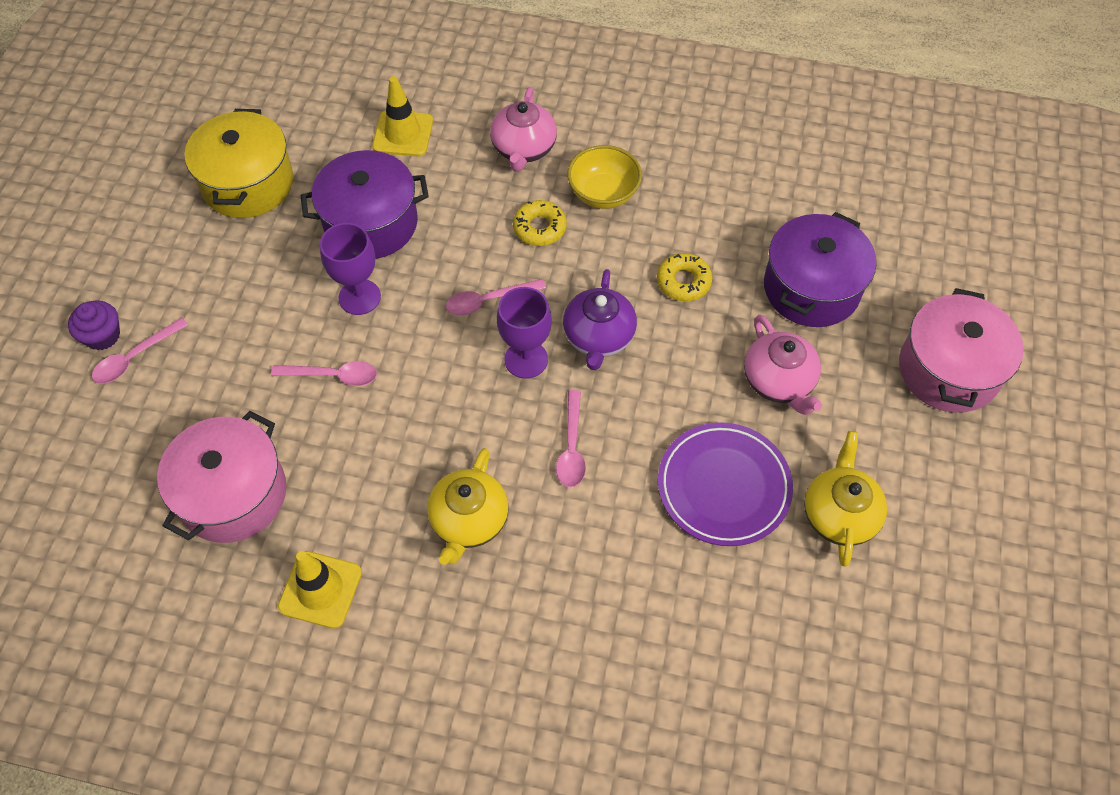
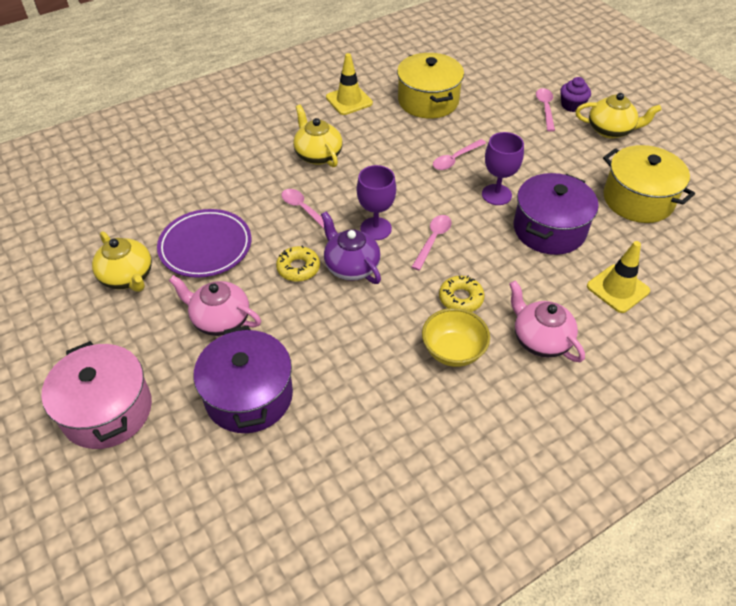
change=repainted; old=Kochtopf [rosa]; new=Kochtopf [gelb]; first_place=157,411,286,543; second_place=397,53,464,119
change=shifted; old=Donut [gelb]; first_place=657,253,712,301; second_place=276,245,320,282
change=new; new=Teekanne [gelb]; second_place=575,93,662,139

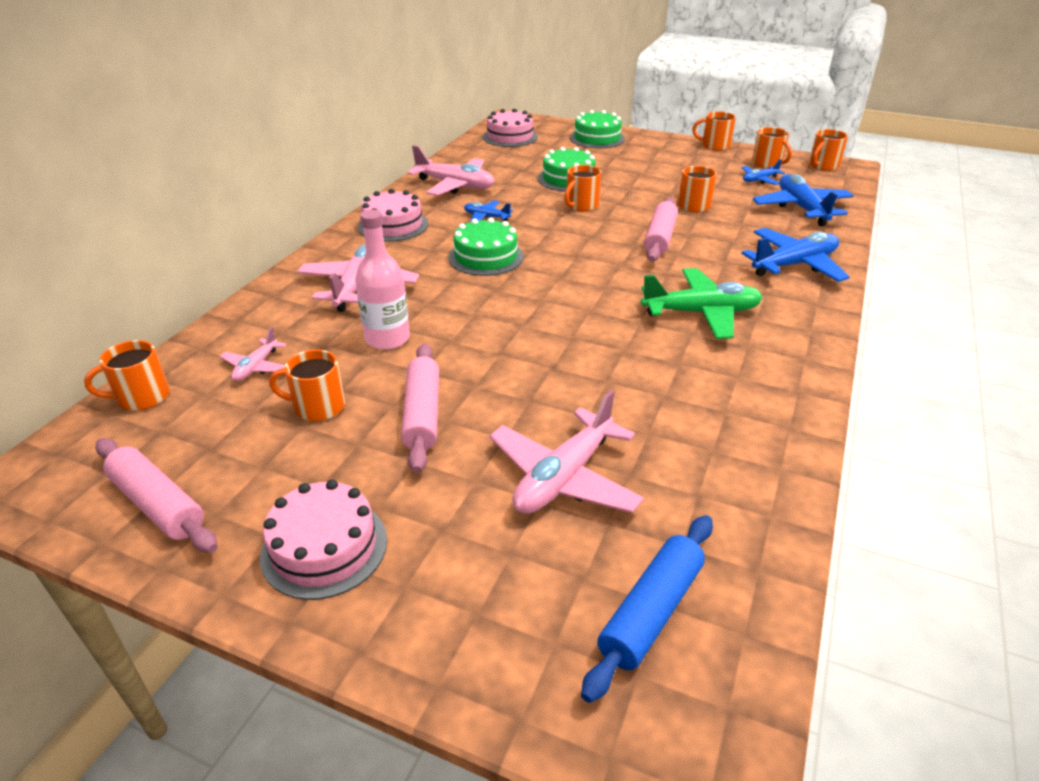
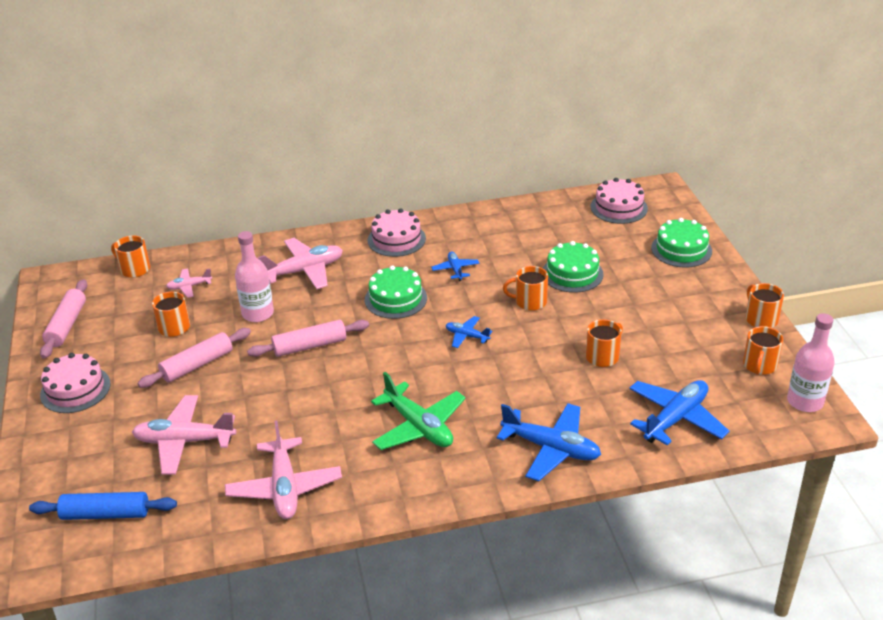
change=shifted; old=Flugzeug [rosa]; first_place=408,145,494,196; second_place=225,421,342,519
change=shifted; old=Nudelholz [rosa]; first_place=644,197,678,262; second_place=247,320,369,357
change=shifted; old=Flugzeug [blau]; first_place=741,159,785,185; second_place=446,316,492,348
change=swapped; old=Tasse [orange]; new=Flasche [rosa]; first_place=809,129,848,171; second_place=787,313,834,412

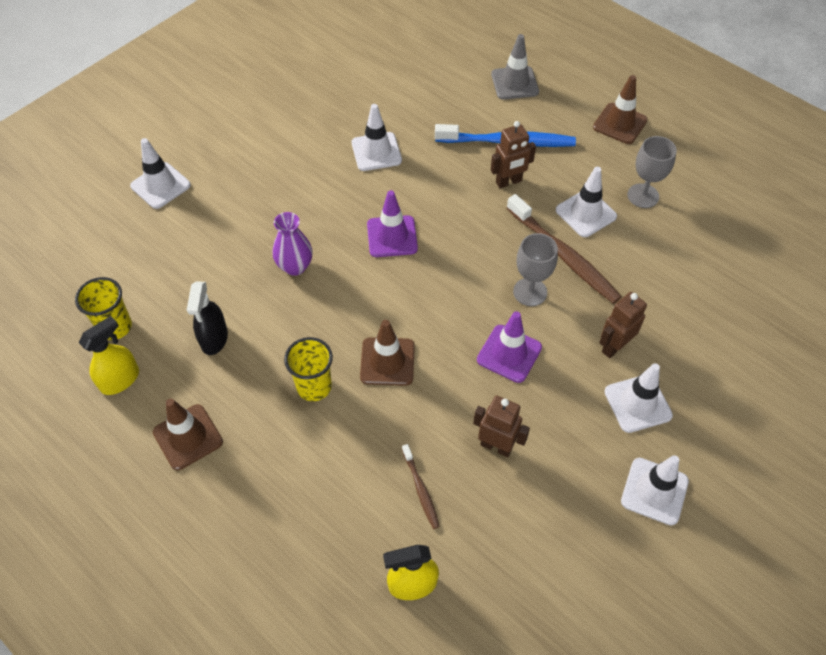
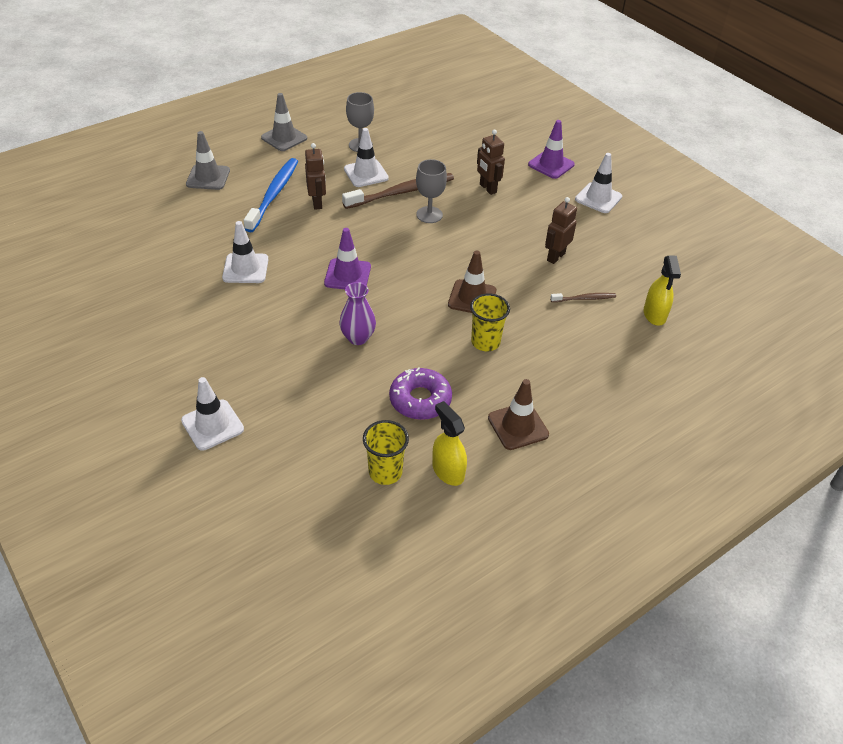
change=swapped; old=Sprühflasche [schwarz]; new=Donut [lila]; first_place=187,281,228,355; second_place=389,367,452,420
change=shifted; old=Leitkegel [lila]; first_place=477,311,542,383; second_place=528,120,575,179
change=repainted; old=Leitkegel [braun]; new=Leitkegel [grau]; first_place=593,75,648,144; second_place=261,93,307,151
change=gone; old=Leitkegel [weiß]; first_place=604,363,673,433

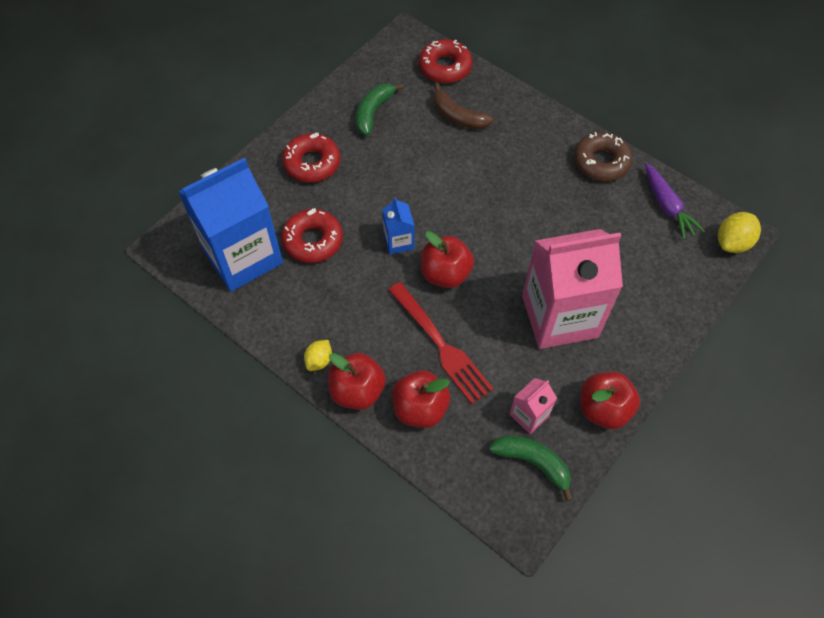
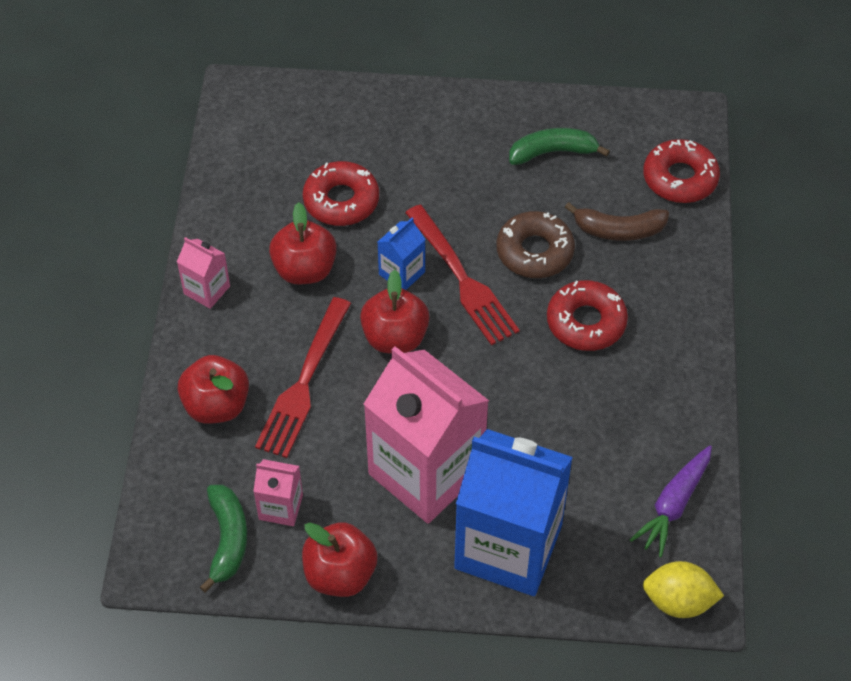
change=shifted; old=Getränkekarton [blau]; first_place=178,157,283,292; second_place=454,429,573,596
change=shifted; old=Donut [rot]; first_place=282,133,340,183; second_place=547,280,628,351
change=swapped; old=Zitrone [gelb]; new=Getränkekarton [rosa]; first_place=304,340,332,371; second_place=177,237,230,309
change=shifted; old=Apfel [rot]; first_place=328,353,386,410; second_place=269,202,337,284
change=rotated; old=Banane [braun]; first_place=433,83,493,129; second_place=565,202,669,241; degrees=-90
change=shifted; old=Donut [braun]; first_place=574,132,632,181; second_place=496,211,575,278
change=new; new=Gabel [rot]; second_place=405,205,520,345

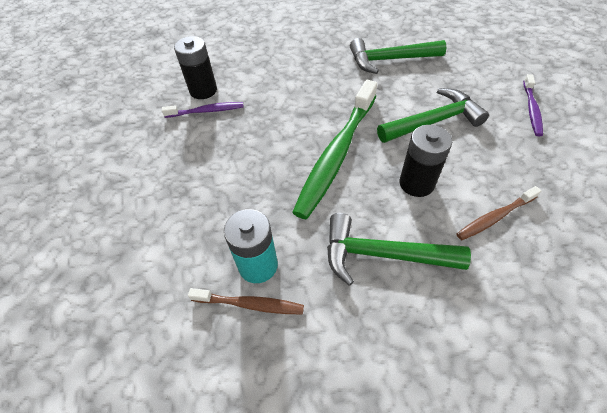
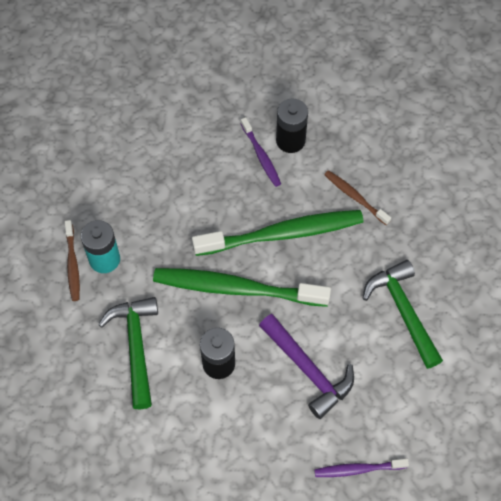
change=repainted; old=Hammer [grün]; new=Hammer [lila]; first_place=377,88,489,143; second_place=259,314,354,419
change=shifted; old=Zahnbürste [braun]; first_place=456,186,541,240; second_place=324,170,391,225
change=new; new=Zahnbürste [grün]; second_place=192,210,363,256

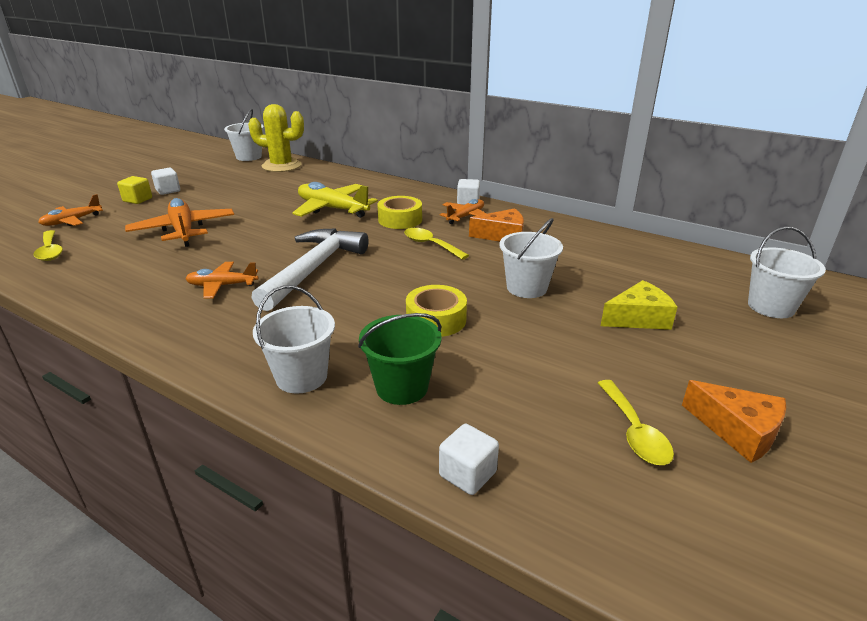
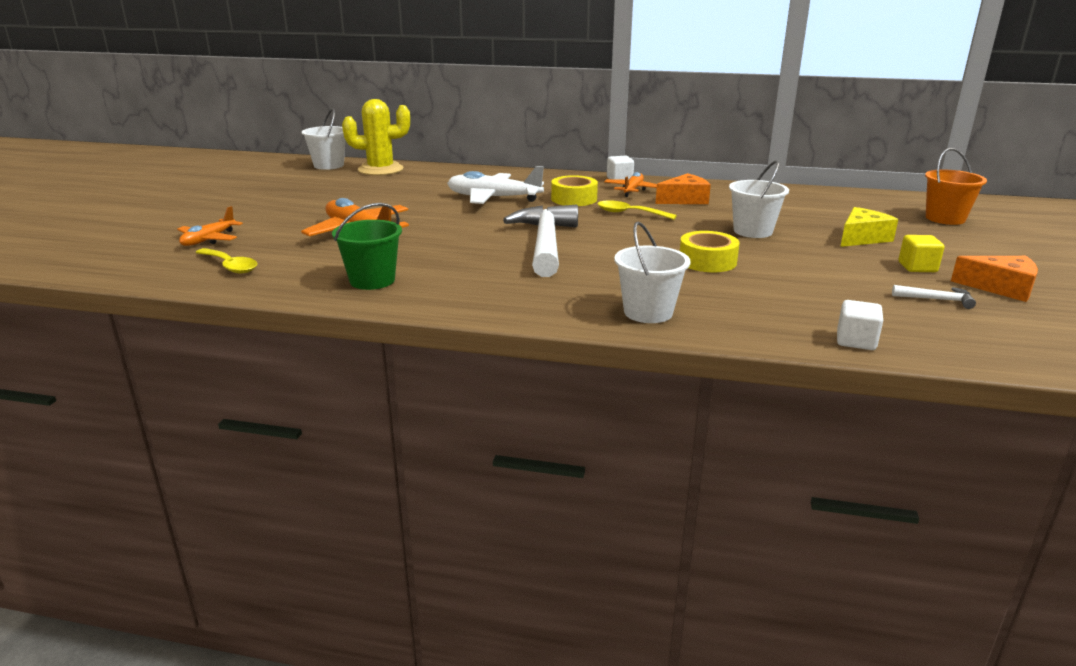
change=shifted; old=Kubus [gelb]; first_place=117,176,152,204; second_place=899,235,944,272
change=gone; old=Kubus [weiß]; first_place=151,168,180,195
change=gone; old=Flugzeug [orange]; first_place=185,262,259,299
change=repainted; old=Flugzeug [gelb]; new=Flugzeug [weiß]; first_place=292,182,378,218; second_place=447,166,544,204
change=shifted; old=Eimer [grün]; first_place=358,313,442,405; second_place=332,203,402,290
change=swapped; old=Löffel [gelb]; new=Hammer [weiß]; first_place=598,380,674,465; second_place=892,285,976,309
change=repainted; old=Eimer [weiß]; new=Eimer [orange]; first_place=748,226,826,318; second_place=925,148,987,225

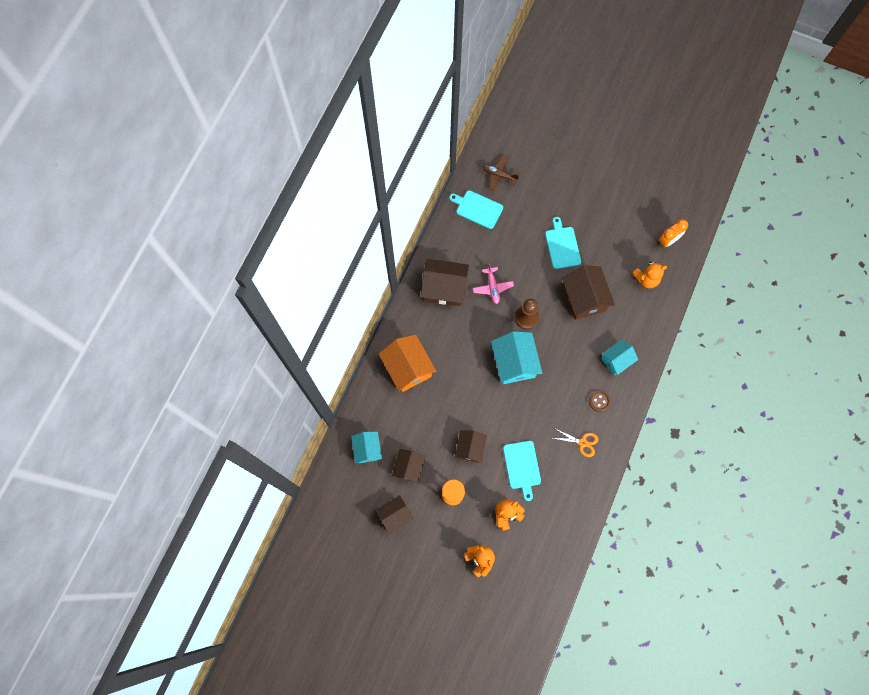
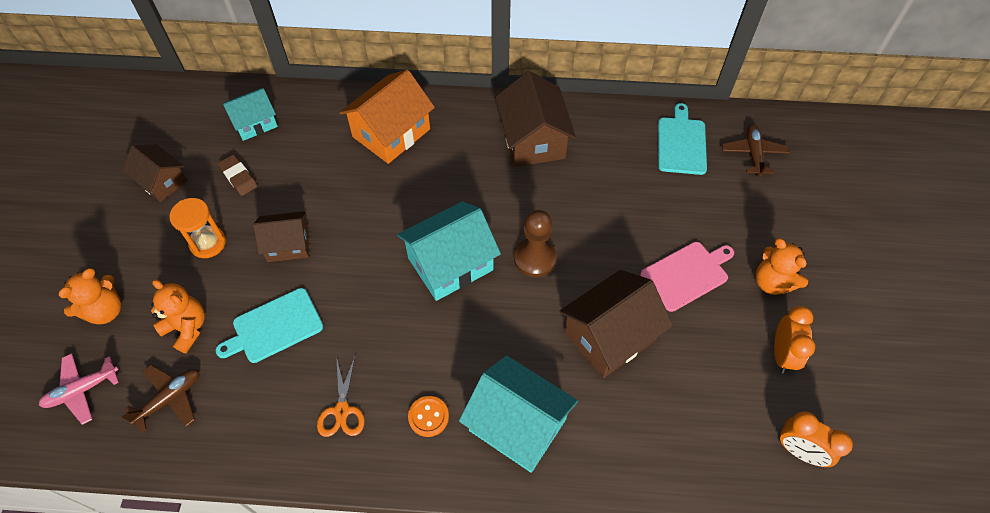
change=swapped; old=Haus [braun]; new=Radiergummi [braun]; first_place=392,449,426,483; second_place=218,155,258,196
change=shifted; old=Flugzeug [rosa]; first_place=473,264,514,304; second_place=39,353,119,425
change=repainted; old=Schneidebrett [türkis]; new=Schneidebrett [rosa]; first_place=545,217,581,269; second_place=640,242,734,312
change=repainted; old=Knopf [braun]; new=Knopf [orange]; first_place=589,391,611,412; second_place=408,396,449,437
change=scaled; old=Haus [türkis]; first_place=601,339,638,375; second_place=459,355,578,473; factor=1.61
change=shifted; old=Teddybär [orange]; first_place=632,261,667,288; second_place=755,238,808,295
change=new; new=Flugzeug [braun]; second_place=122,365,199,432
change=new; new=Wecker [orange]; second_place=774,306,815,374

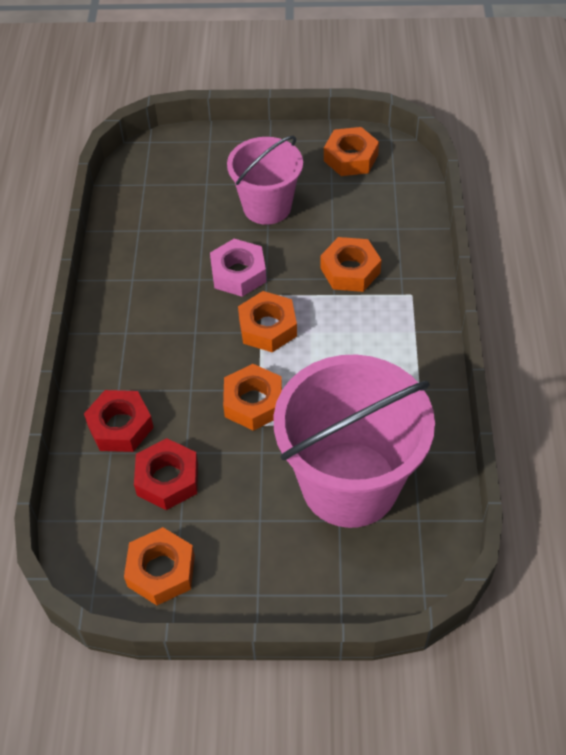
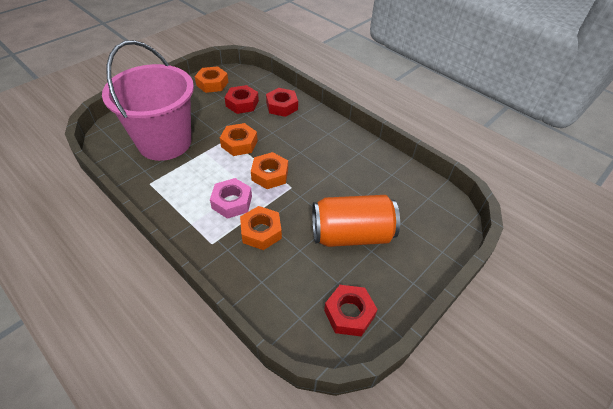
change=shifted; old=Sechskantmutter [rosa]; first_place=210,239,266,297; second_place=210,178,252,219
change=swapped; old=Eimer [rosa]; new=Dose [orange]; first_place=227,136,303,225; second_place=312,195,400,247
change=repainted; old=Sechskantmutter [orange]; new=Sechskantmutter [rot]; first_place=324,127,379,176; second_place=324,285,378,336

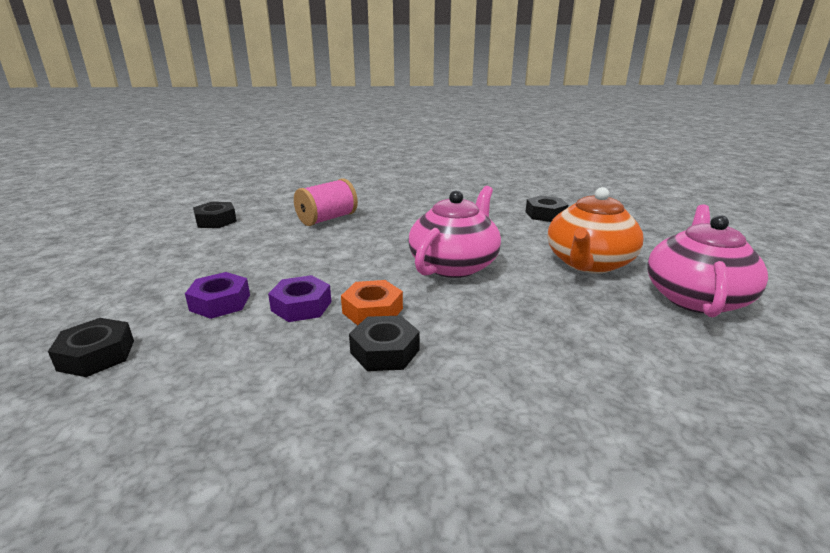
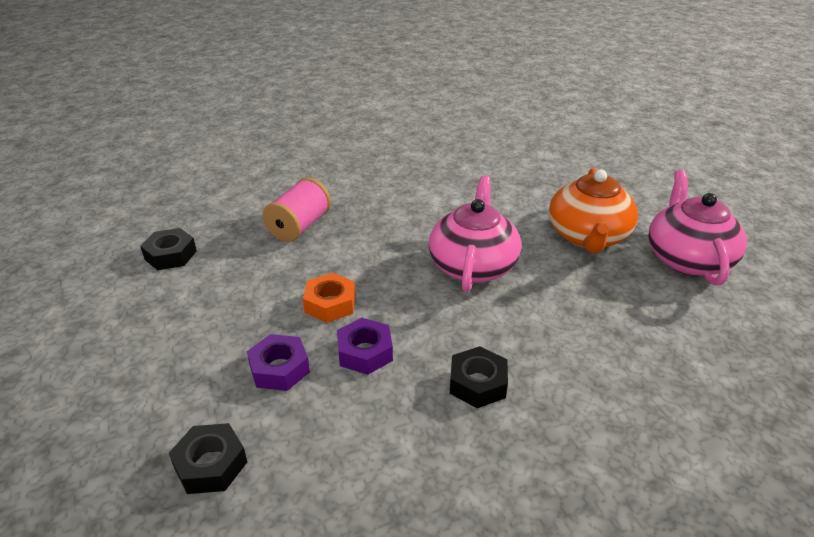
change=shifted; old=Sechskantmutter [orange]; first_place=341,280,403,326; second_place=303,273,356,323
change=gone; old=Sechskantmutter [schwarz]; first_place=526,195,568,222

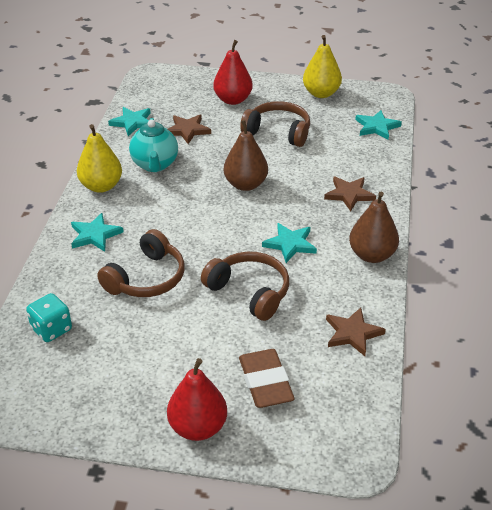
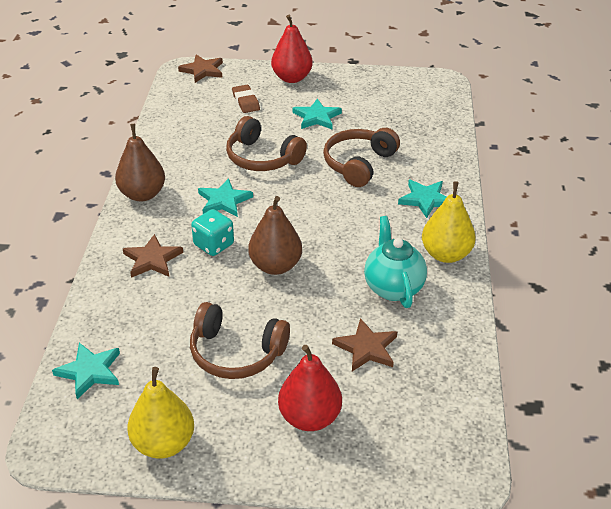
change=shifted; old=Spielwürfel [türkis]; first_place=26,293,72,342; second_place=191,209,234,256
change=shifted; old=Stern [türkis]; first_place=108,107,151,136; second_place=293,99,342,129
change=scaled; old=Radiergummi [braun]; first_place=239,349,295,408; second_place=232,85,260,113; factor=0.66
change=shifted; old=Stern [braun]; first_place=326,308,386,356; second_place=178,55,223,83

